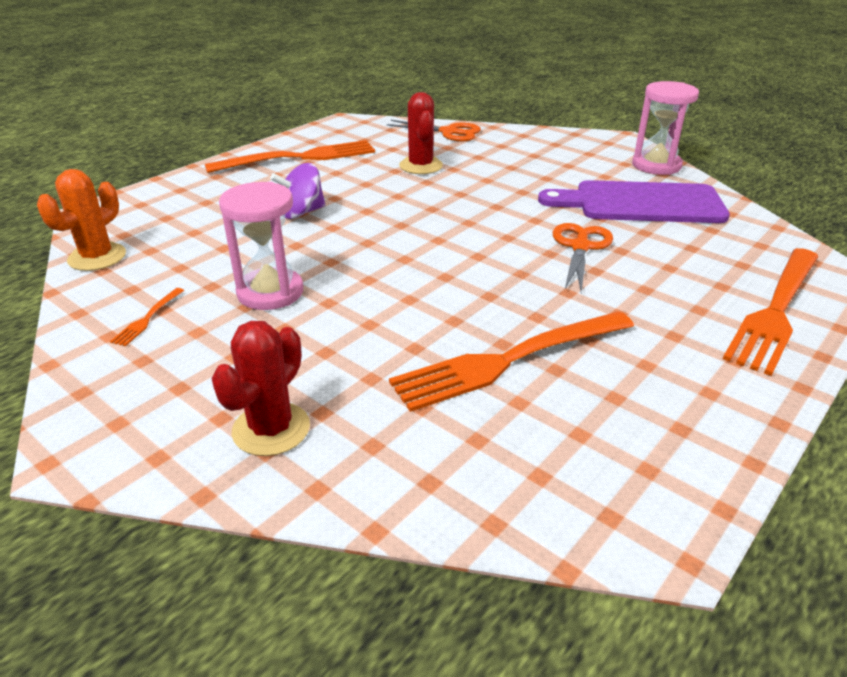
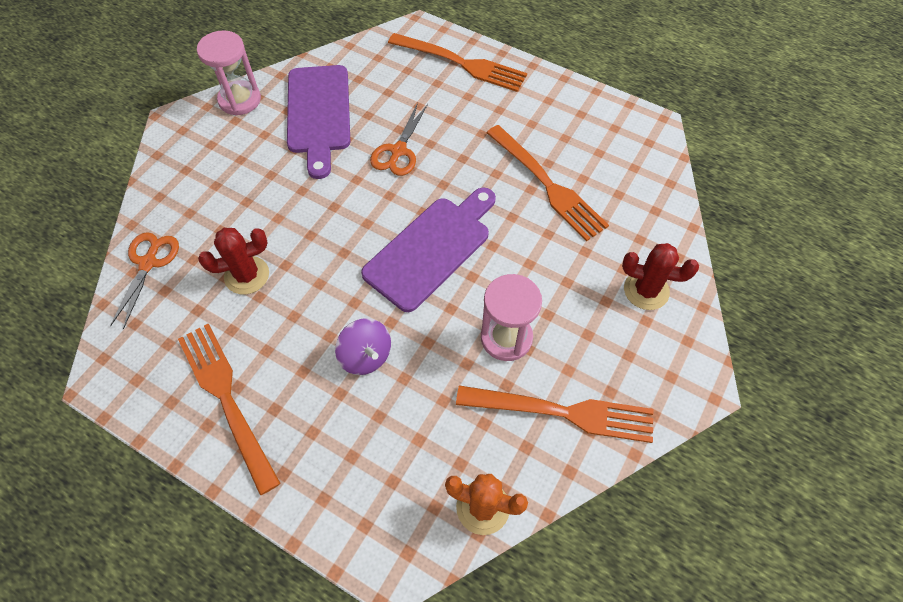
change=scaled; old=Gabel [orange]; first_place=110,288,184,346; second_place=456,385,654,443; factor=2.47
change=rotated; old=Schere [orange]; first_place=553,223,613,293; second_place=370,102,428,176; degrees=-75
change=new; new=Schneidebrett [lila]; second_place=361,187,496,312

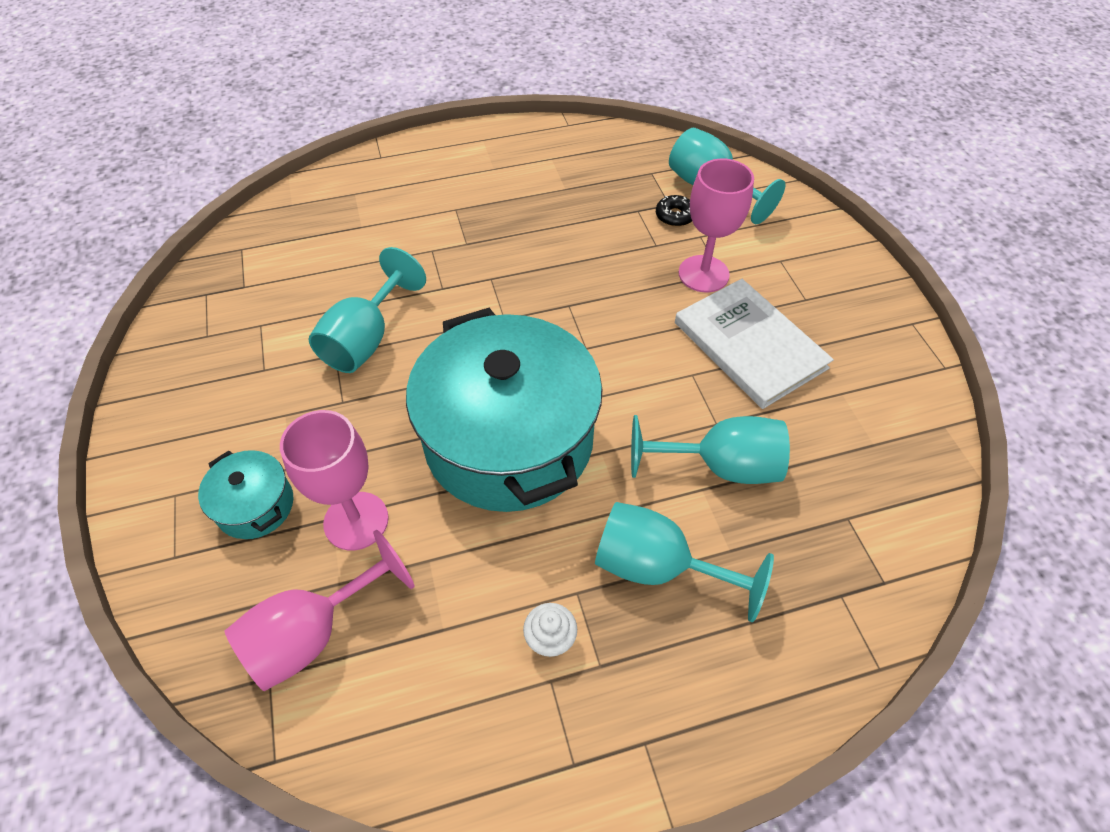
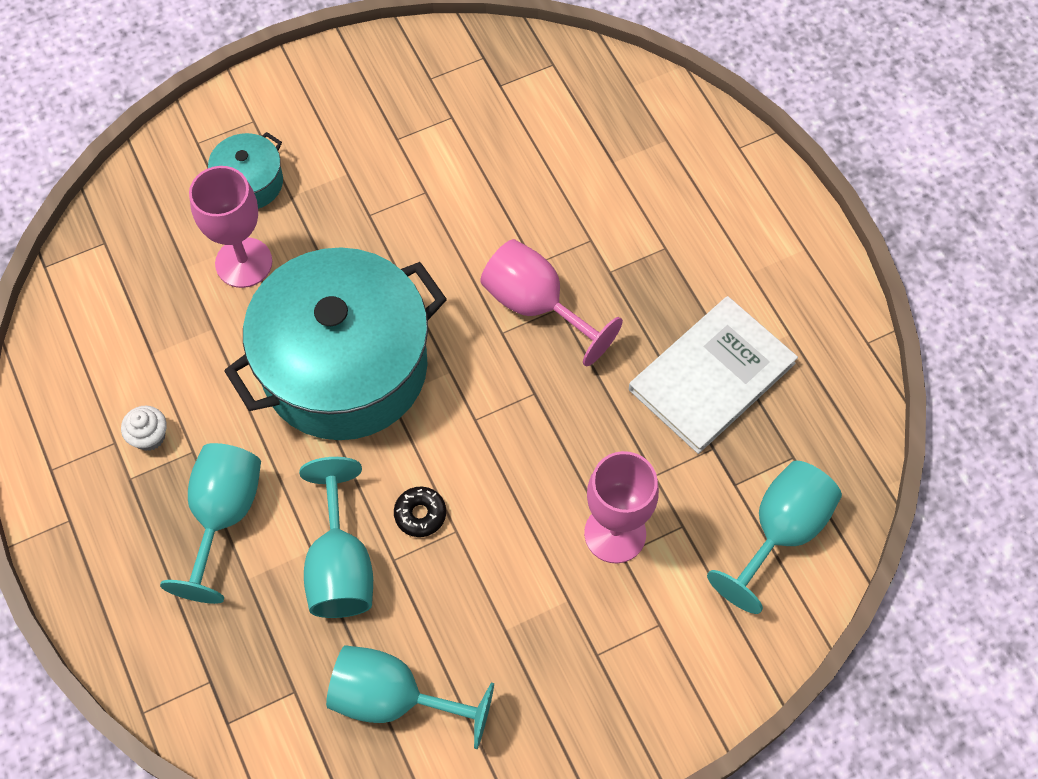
change=shifted; old=Kelch [rosa]; first_place=225,530,415,691; second_place=480,239,623,366
change=shifted; old=Kelch [türkis]; first_place=309,247,426,373; second_place=326,645,494,749
change=shifted; old=Donut [schwarz]; first_place=656,195,692,227; second_place=394,487,446,537
change=shifted; old=Buch [weiß]; first_place=675,279,834,409; second_place=629,296,798,454

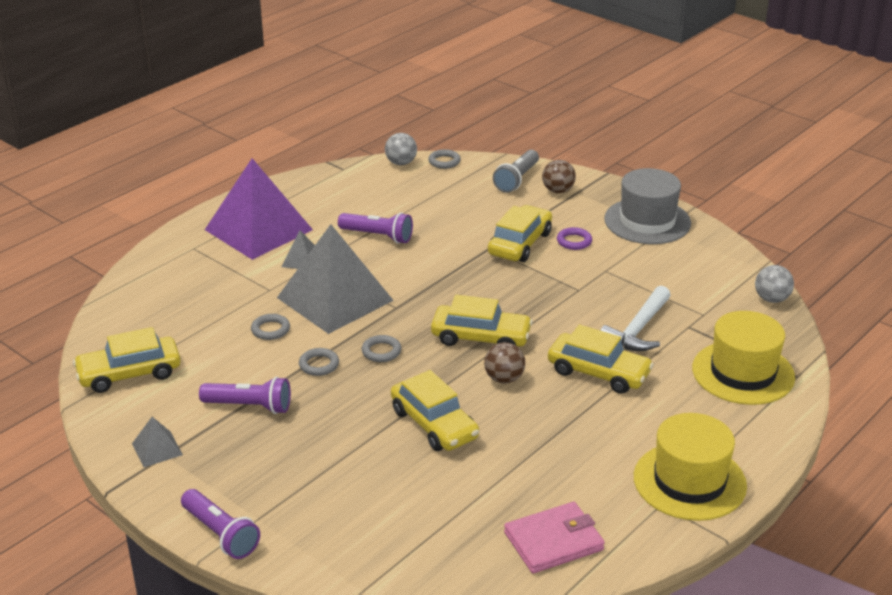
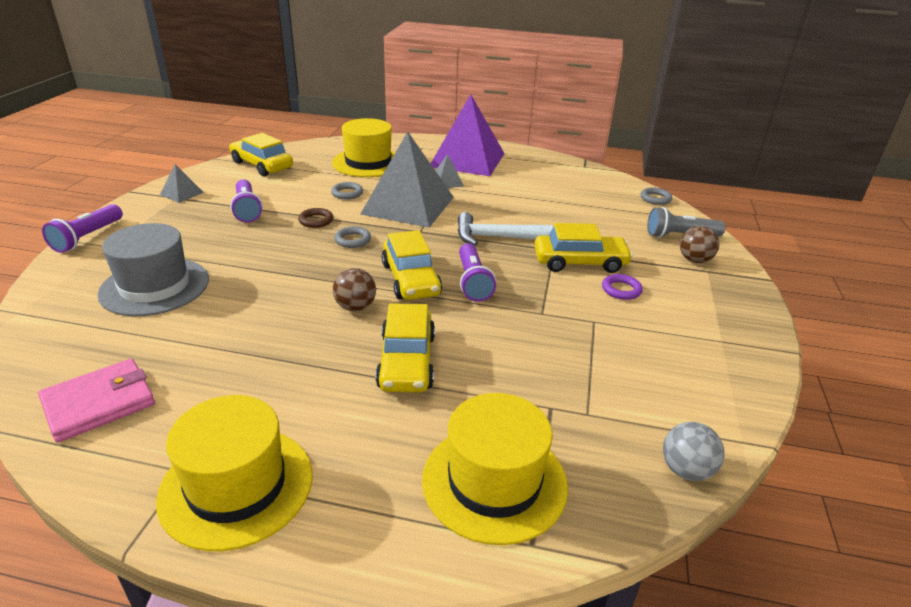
change=repainted; old=Ring [grau]; new=Ring [braun]; first_place=299,348,339,376; second_place=298,208,333,228
change=shifted; old=Taschenlampe [lila]; first_place=338,212,413,244; second_place=459,243,496,302
change=gone; old=Ball [grau]; first_place=385,133,417,165
change=gone; old=Auto [gelb]; first_place=391,370,479,451
change=rotated; old=Geldbörse [rosa]; first_place=504,502,605,574; second_place=38,359,155,442; degrees=-75
change=shifted; old=Hammer [weiß]; first_place=600,286,671,351; second_place=458,212,553,246
change=shifted; old=Hut [grau]; first_place=604,168,691,244; second_place=98,223,209,316
change=new; new=Hut [gelb]; second_place=332,118,395,177

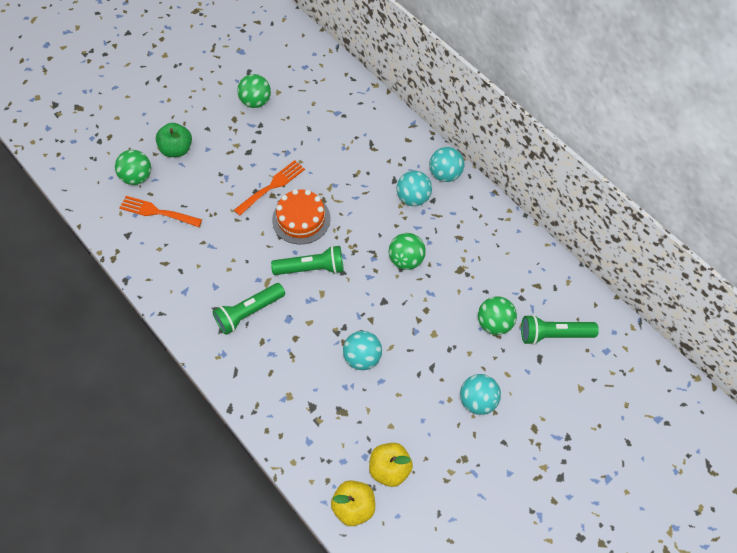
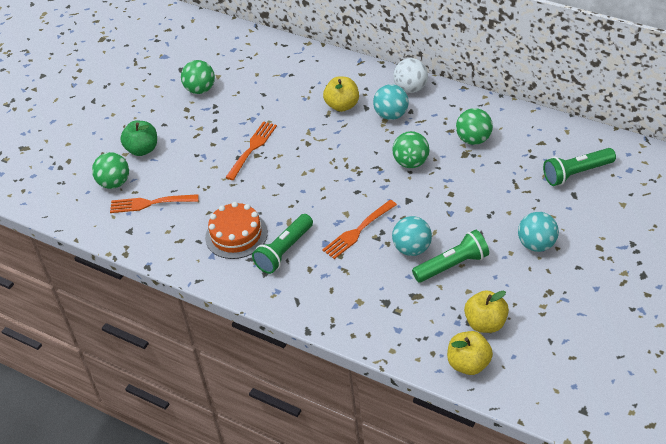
change=shifted; old=Taschenlampe [grün]; first_place=271,245,344,275; second_place=412,230,489,283
change=shifted; old=Kuchen [orange]; first_place=272,189,330,244; second_place=205,202,268,259
change=repainted; old=Ball [türkis]; new=Ball [weiß]; first_place=429,147,464,182; second_place=393,58,428,93
change=shifted; old=Ball [grün]; first_place=478,296,517,335; second_place=456,108,493,145
change=new; new=Gabel [orange]; second_place=322,200,397,259
change=new; new=Apfel [gelb]; second_place=323,77,359,112

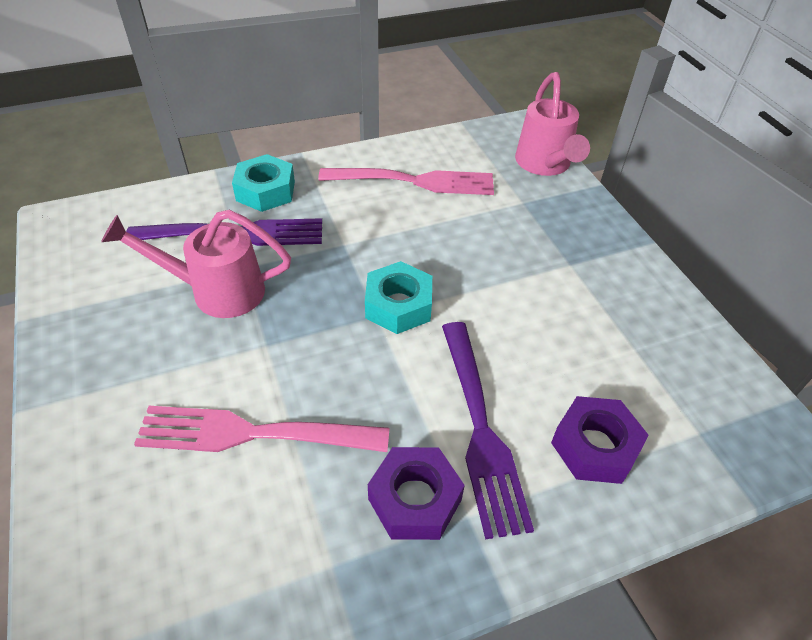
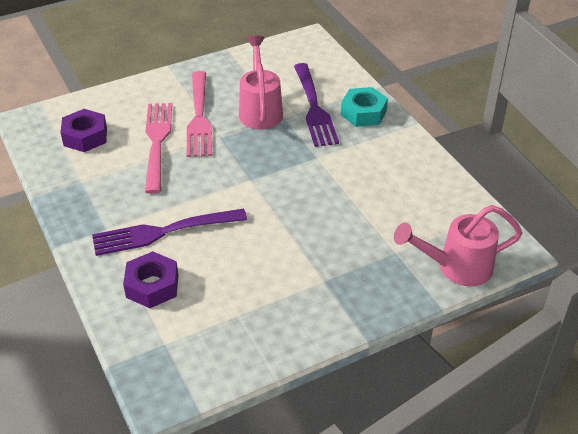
change=shifted; old=Gabel [rosa]; first_place=318,168,494,195; second_place=187,71,212,157
change=gone; old=Sechskantmutter [türkis]; first_place=365,261,432,334
change=shifted; old=Sechskantmutter [lila]; first_place=368,447,465,540; second_place=60,109,107,152

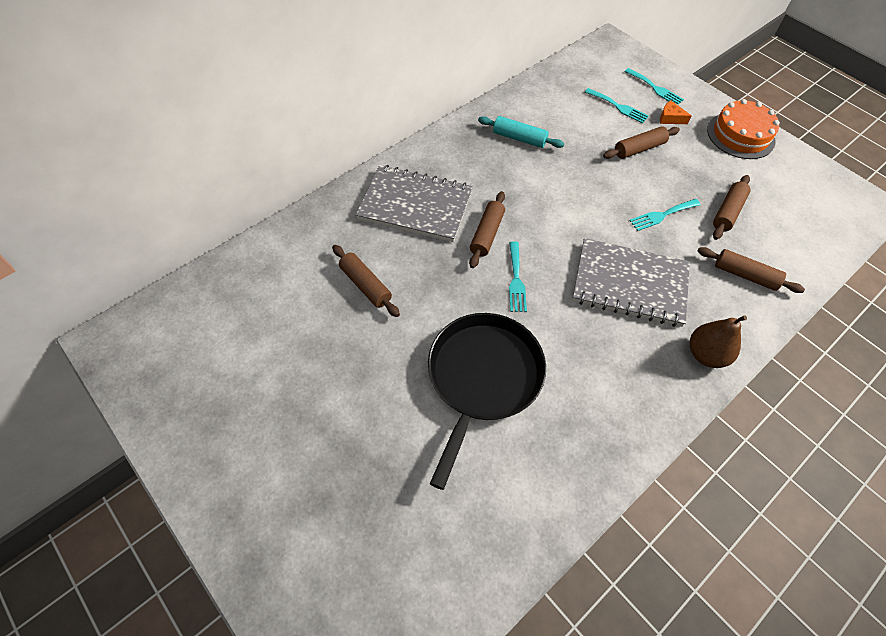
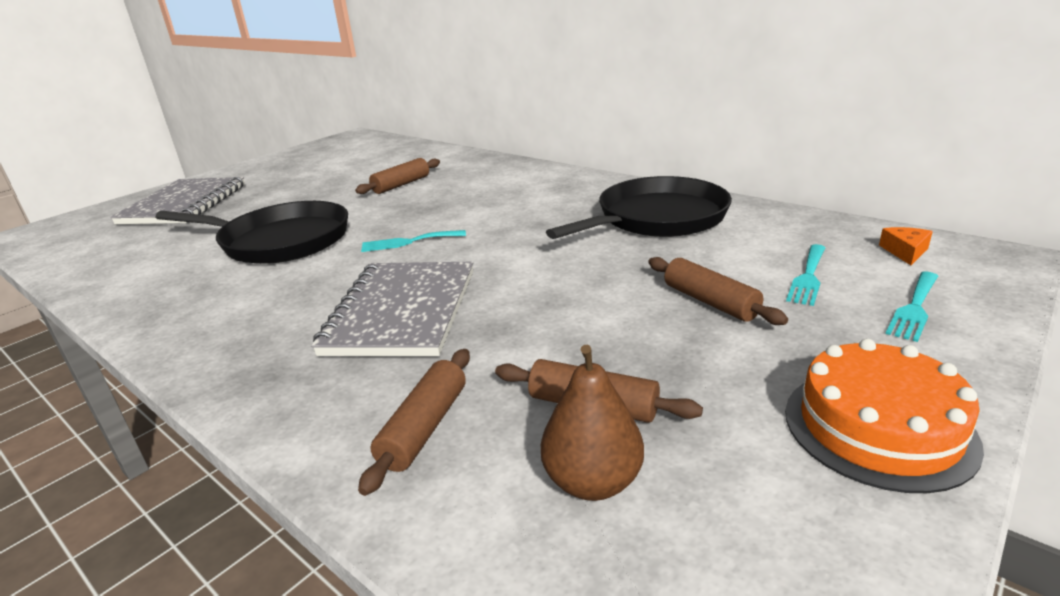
change=shifted; old=Notizbuch [grau]; first_place=356,165,473,242; second_place=110,177,245,224
change=gone; old=Nudelholz [braun]; first_place=469,191,505,268
change=swapped; old=Nudelholz [türkis]; new=Pfanne [schwarz]; first_place=478,116,564,148; second_place=546,176,732,239
change=gone; old=Gabel [türkis]; first_place=629,199,701,231
change=shifted; old=Käse [orange]; first_place=660,100,691,124; second_place=879,227,933,265
change=shifted; old=Birne [braun]; first_place=690,315,747,368; second_place=541,345,644,501

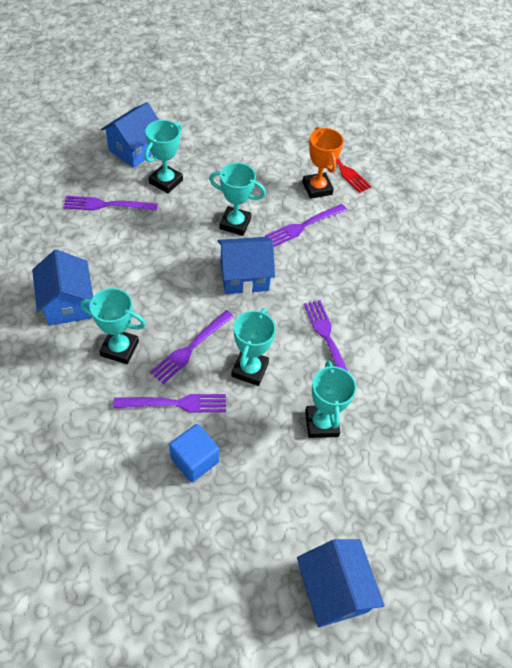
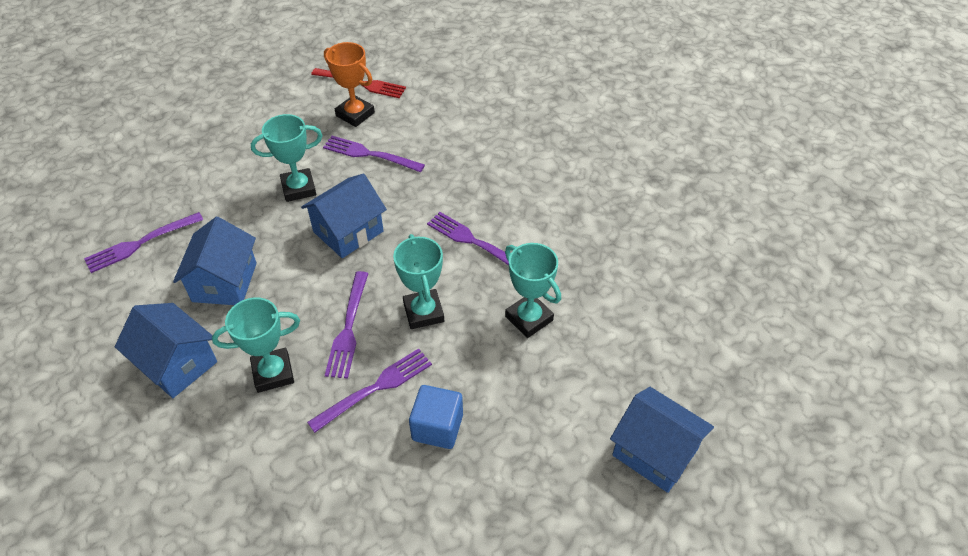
change=shifted; old=Haus [blau]; first_place=101,102,159,168; second_place=173,217,257,305
change=gone; old=Pokal [türkis]; first_place=144,120,183,193
change=rotated; old=Gabel [lila]; first_place=265,204,347,247; second_place=323,136,425,172; degrees=90

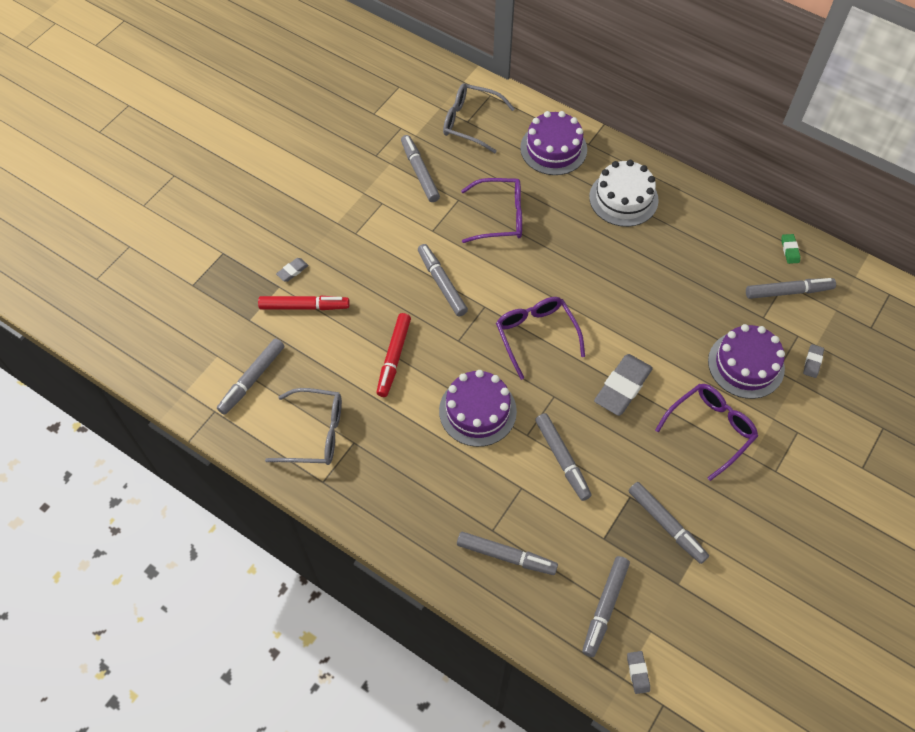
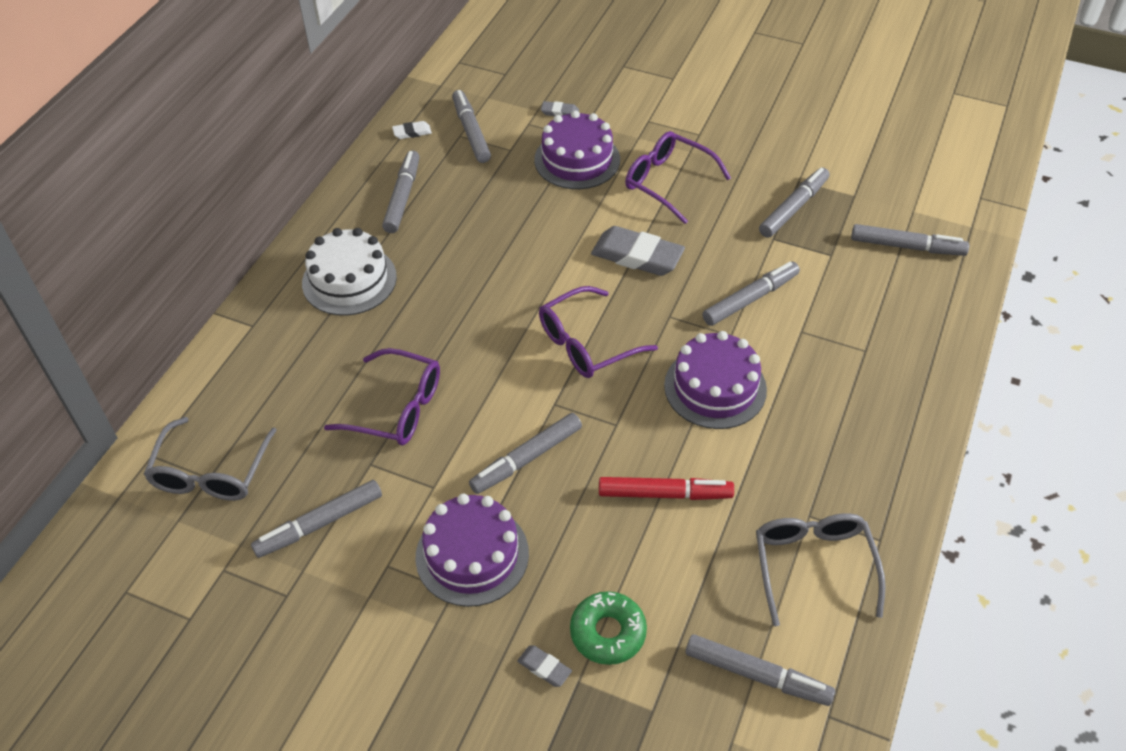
change=swapped; old=Filzstift [rot]; new=Donut [grün]; first_place=258,296,350,310; second_place=570,591,647,665
change=shifted; old=Filzstift [grau]; first_place=457,532,558,575; second_place=382,150,420,233
change=rotated; old=Brille [lila]; first_place=461,178,522,243; second_place=324,348,440,445; degrees=120
change=shifted; old=Kuchen [lila]; first_place=520,111,587,175; second_place=416,494,529,607
change=gone; old=Radiergummi [grau]; first_place=627,651,650,694
change=repainted; old=Radiergummi [grün]; new=Radiergummi [weiß]; first_place=781,234,800,264; second_place=392,121,432,139

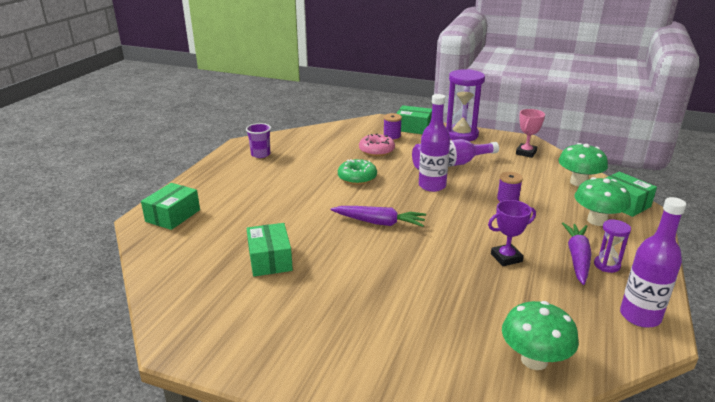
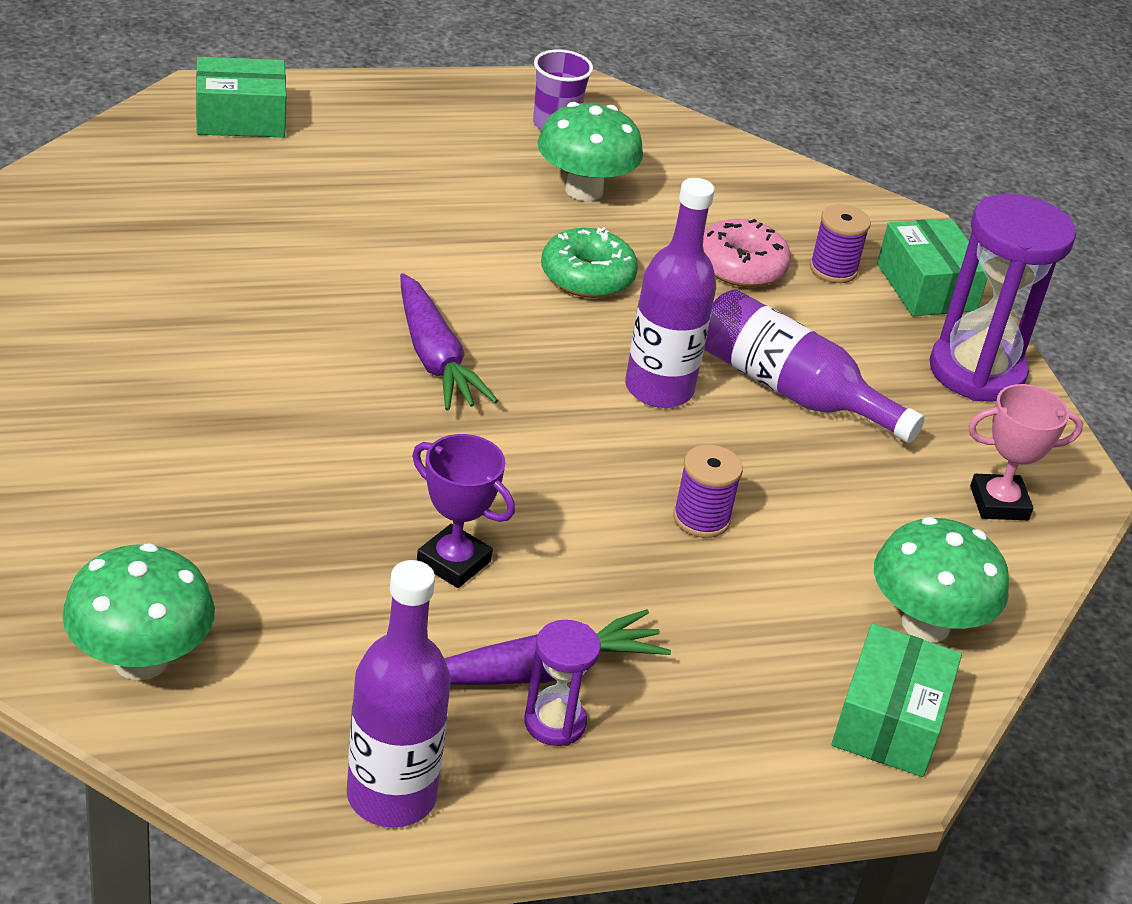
change=gone; old=Schachtel [grün]; first_place=247,223,293,276
change=shifted; old=Pilz [grün]; first_place=575,177,631,226; second_place=537,102,643,201

